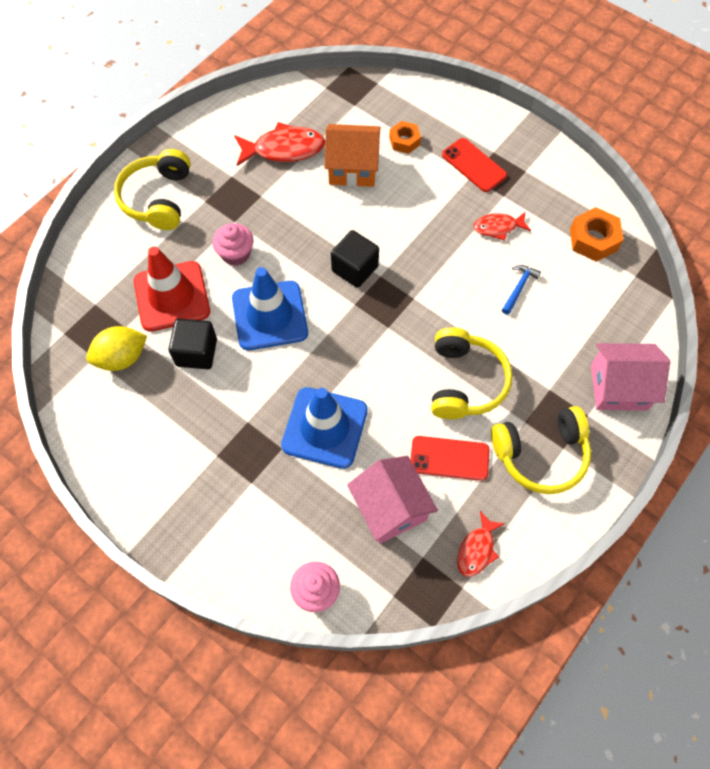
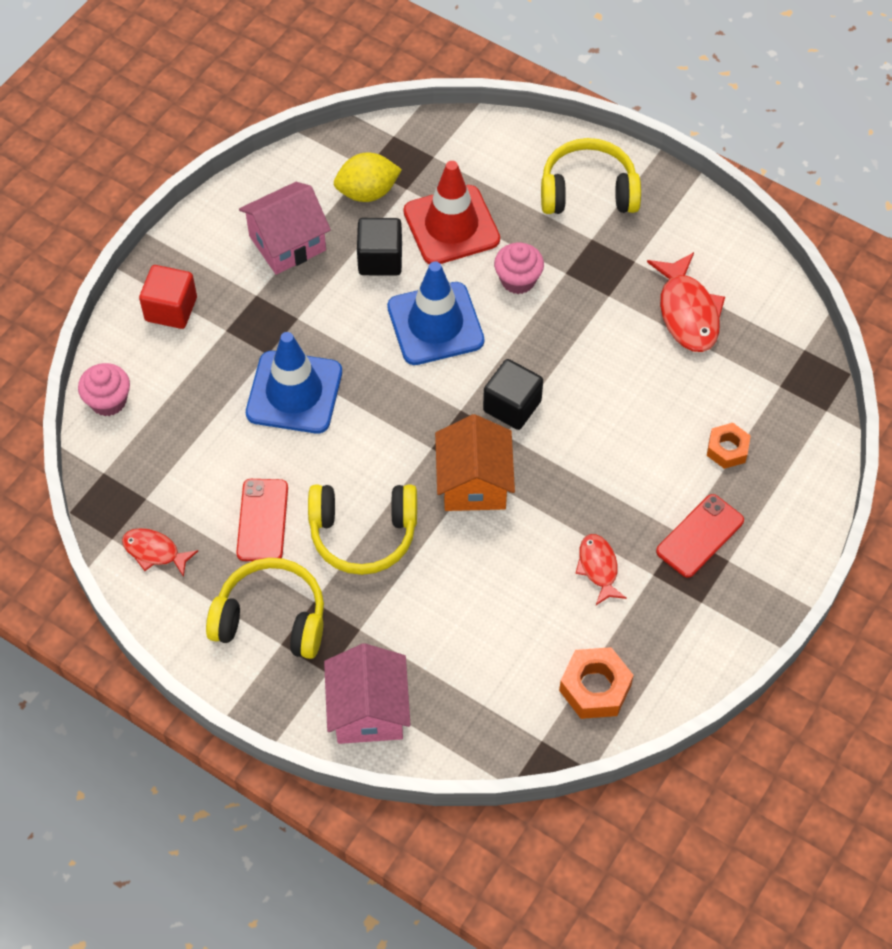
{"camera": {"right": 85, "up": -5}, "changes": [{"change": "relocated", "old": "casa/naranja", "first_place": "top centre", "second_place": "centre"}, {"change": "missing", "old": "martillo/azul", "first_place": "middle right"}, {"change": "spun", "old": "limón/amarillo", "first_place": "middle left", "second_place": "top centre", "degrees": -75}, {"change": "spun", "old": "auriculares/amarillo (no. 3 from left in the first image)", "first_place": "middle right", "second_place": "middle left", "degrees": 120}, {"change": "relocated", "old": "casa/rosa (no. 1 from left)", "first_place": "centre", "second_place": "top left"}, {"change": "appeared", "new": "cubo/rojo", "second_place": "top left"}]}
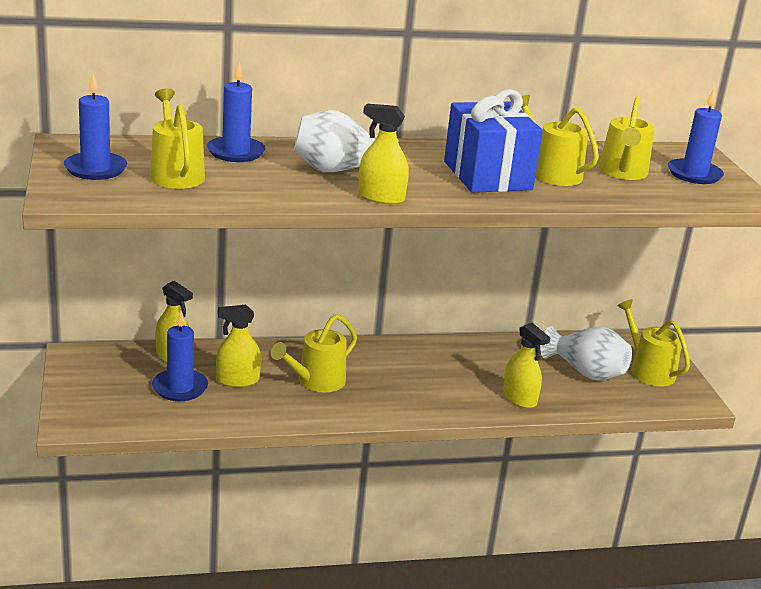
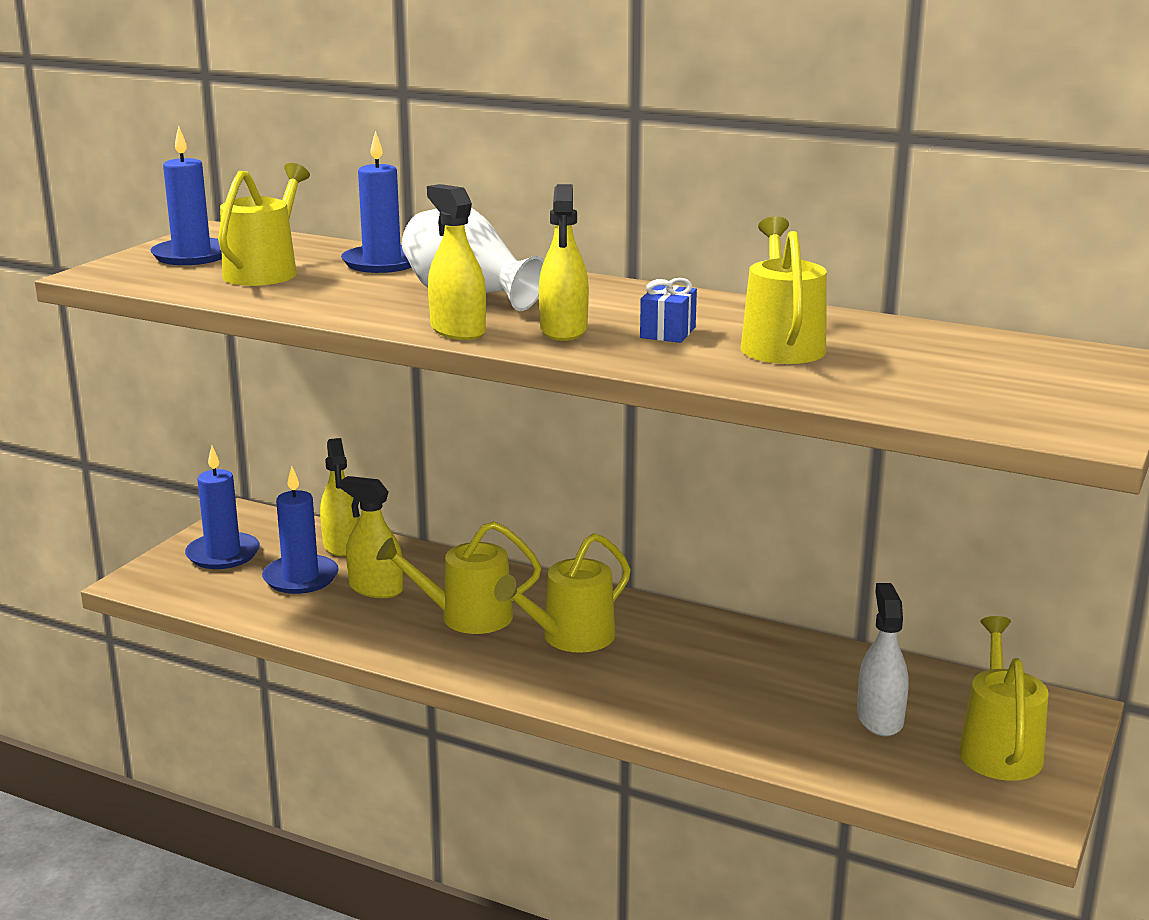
{"camera": {"right": 40, "up": -5}, "changes": [{"change": "relocated", "old": "vela/azul (no. 4 from left in the first image)", "new": "vela/azul (no. 2 from left)", "first_place": "top right", "second_place": "middle left"}, {"change": "size", "old": "regalo/azul", "first_place": "top centre", "second_place": "centre", "factor": 0.4}, {"change": "relocated", "old": "regadera/amarillo (no. 4 from left in the first image)", "new": "regadera/amarillo (no. 3 from left)", "first_place": "top right", "second_place": "centre"}, {"change": "relocated", "old": "pulverizador/amarillo (no. 4 from left)", "first_place": "middle right", "second_place": "top centre"}, {"change": "exchanged", "old": "florero/blanco (no. 2 from left)", "new": "pulverizador/blanco", "first_place": "middle right", "second_place": "bottom right"}]}
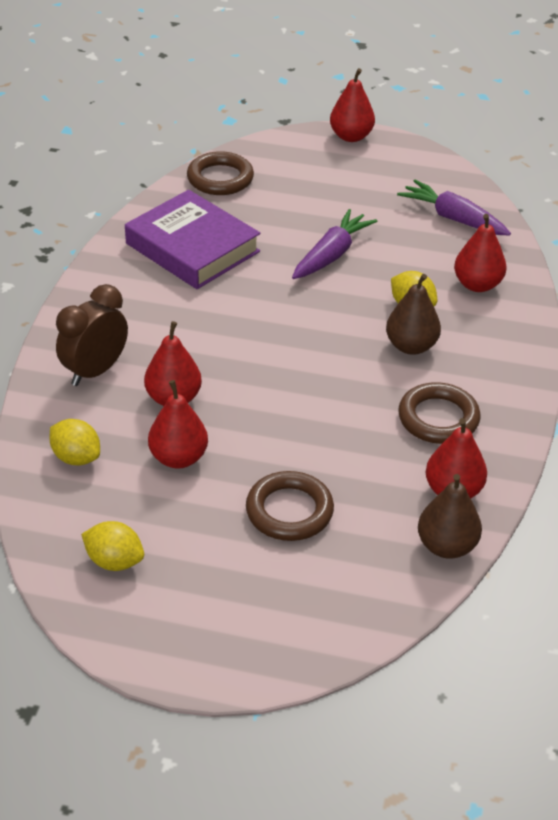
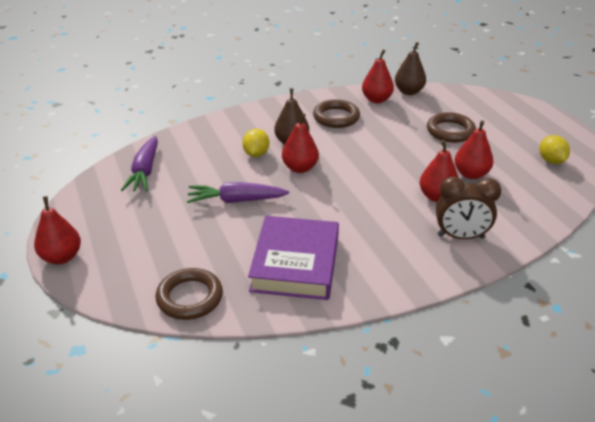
{"camera": {"right": -125, "up": -5}, "changes": [{"change": "relocated", "old": "pera/rojo (no. 5 from left in the first image)", "new": "pera/rojo (no. 2 from left)", "first_place": "top right", "second_place": "centre"}, {"change": "missing", "old": "limón/amarillo (no. 1 from left)", "first_place": "middle left"}]}
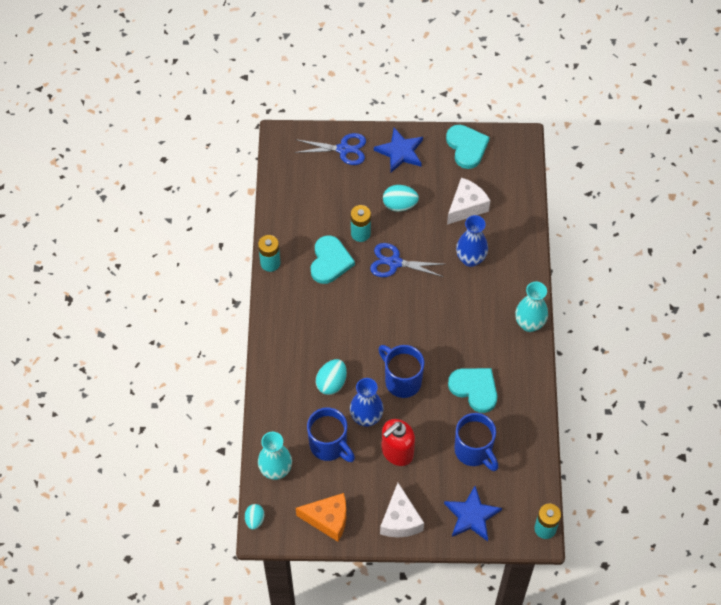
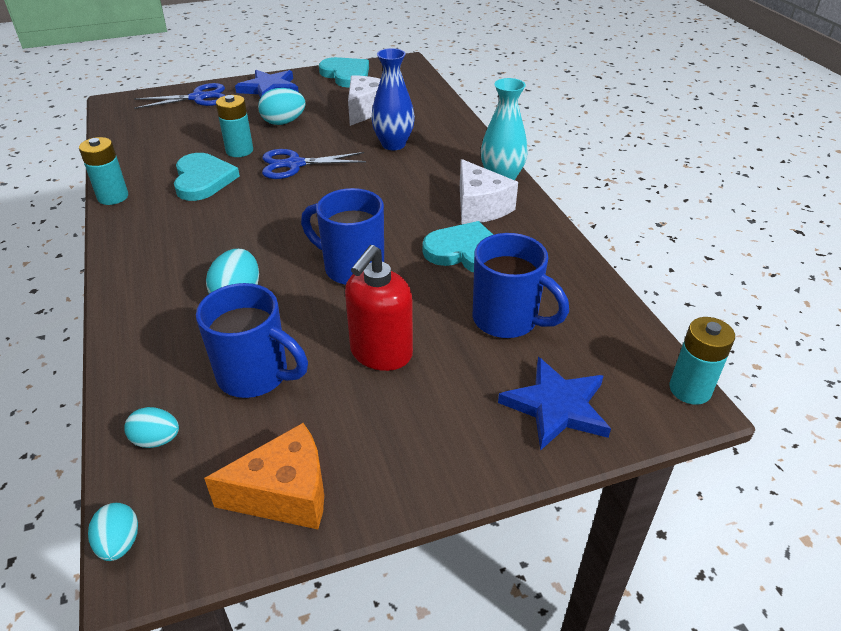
{"camera": {"right": -20, "up": -20}, "changes": [{"change": "missing", "old": "florero/azul (no. 1 from left)", "first_place": "centre"}, {"change": "exchanged", "old": "florero/turquesa (no. 1 from left)", "new": "huevo/turquesa (no. 2 from left)", "first_place": "bottom centre", "second_place": "bottom left"}, {"change": "relocated", "old": "queso/blanco (no. 1 from left in the first image)", "new": "queso/blanco (no. 2 from left)", "first_place": "bottom centre", "second_place": "top centre"}]}
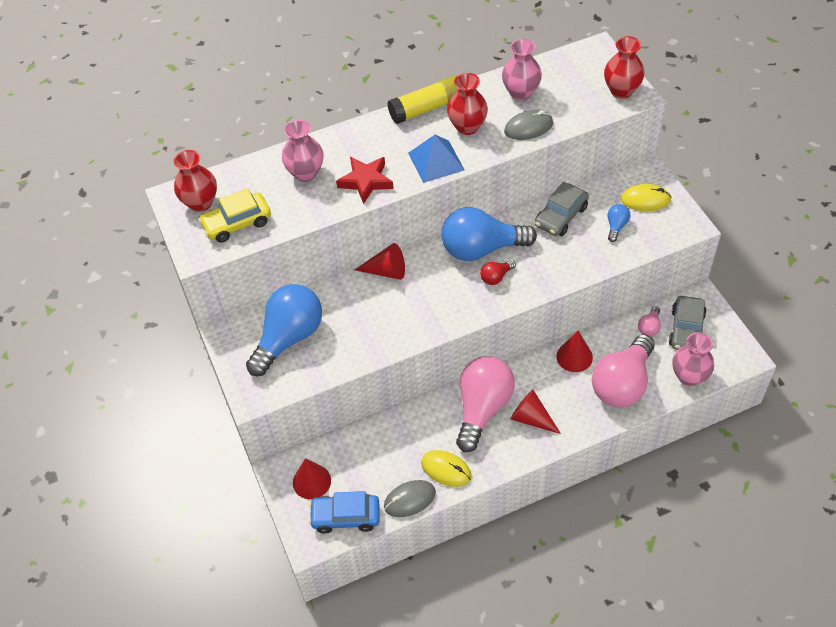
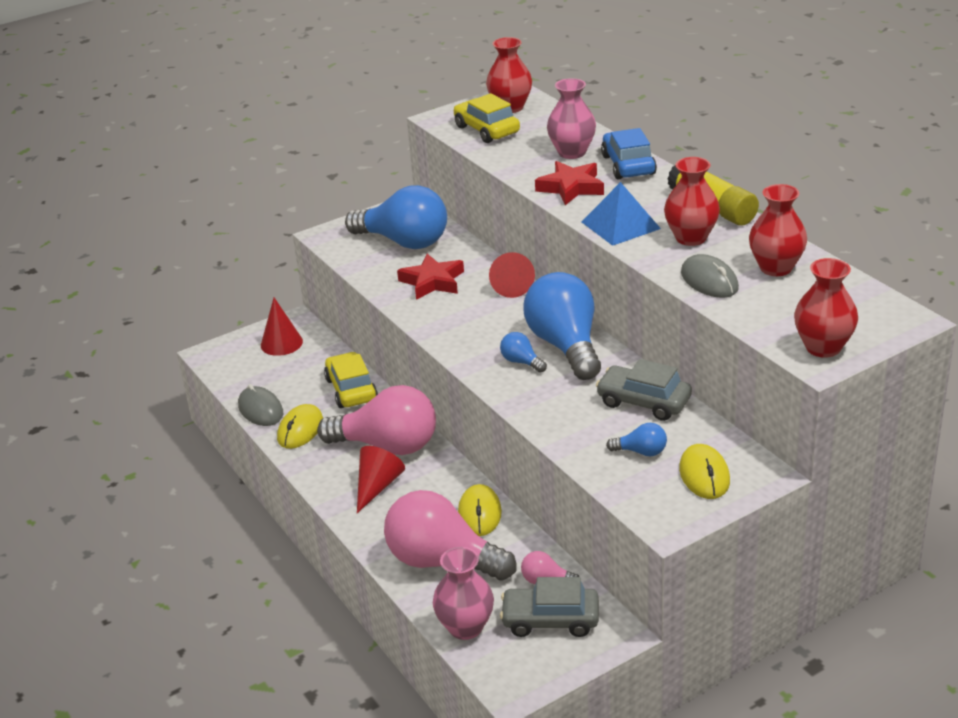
{"camera": {"right": 80, "up": -20}, "changes": [{"change": "colour", "old": "florero/rosa (no. 2 from left)", "new": "florero/rojo (no. 3 from left)", "first_place": "top centre", "second_place": "top right"}, {"change": "colour", "old": "bombilla/rojo", "new": "bombilla/azul (no. 2 from left)", "first_place": "centre", "second_place": "centre"}, {"change": "exchanged", "old": "cono/rojo (no. 4 from left)", "new": "ratón/amarillo (no. 2 from left)", "first_place": "middle right", "second_place": "bottom centre"}, {"change": "relocated", "old": "coche/azul", "first_place": "bottom centre", "second_place": "top centre"}, {"change": "appeared", "new": "estrella/rojo (no. 1 from left)", "second_place": "centre"}, {"change": "appeared", "new": "coche/amarillo (no. 1 from left)", "second_place": "centre"}]}
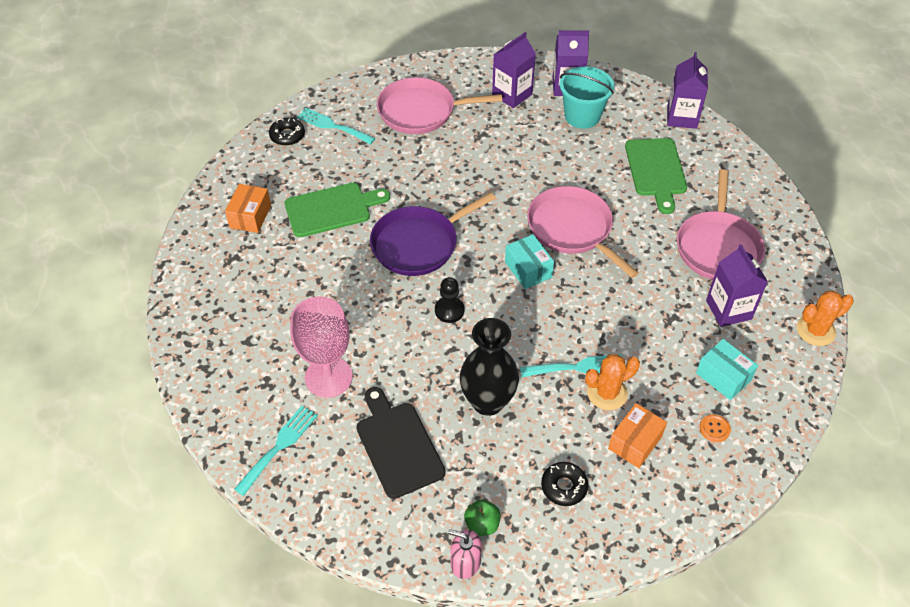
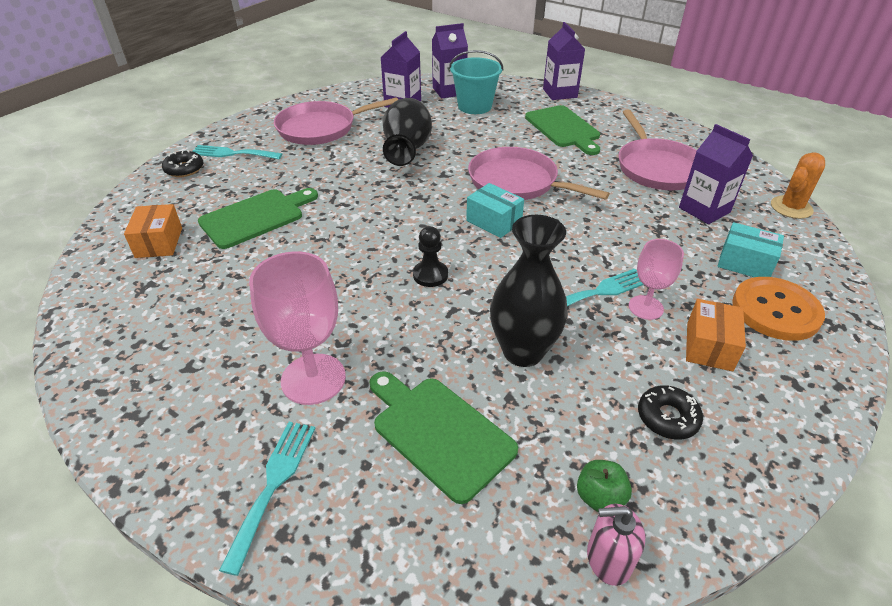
{"camera": {"right": -20, "up": -10}, "changes": [{"change": "missing", "old": "sartén/morado", "first_place": "centre"}, {"change": "exchanged", "old": "cactus/naranja (no. 1 from left)", "new": "copa/rosa (no. 2 from left)", "first_place": "middle right", "second_place": "middle right"}, {"change": "colour", "old": "tabla de cortar/negro", "new": "tabla de cortar/verde (no. 2 from left)", "first_place": "bottom centre", "second_place": "bottom centre"}, {"change": "size", "old": "botón/naranja", "first_place": "bottom right", "second_place": "middle right", "factor": 2.38}, {"change": "appeared", "new": "florero/negro (no. 1 from left)", "second_place": "top centre"}]}
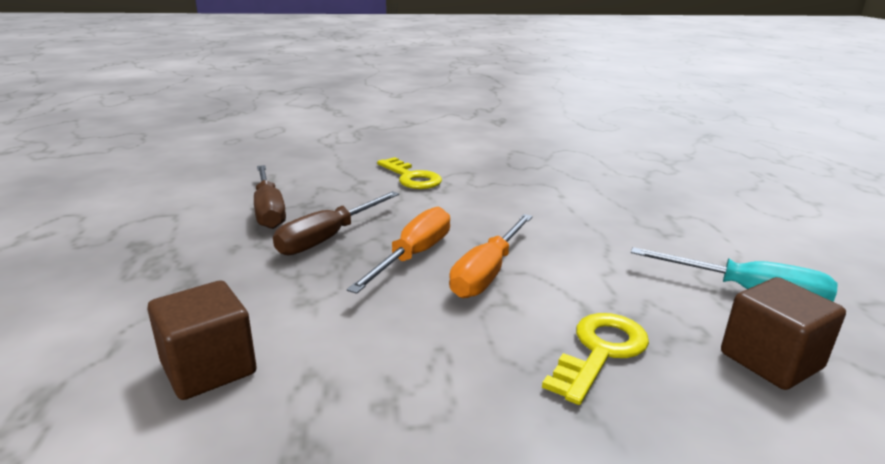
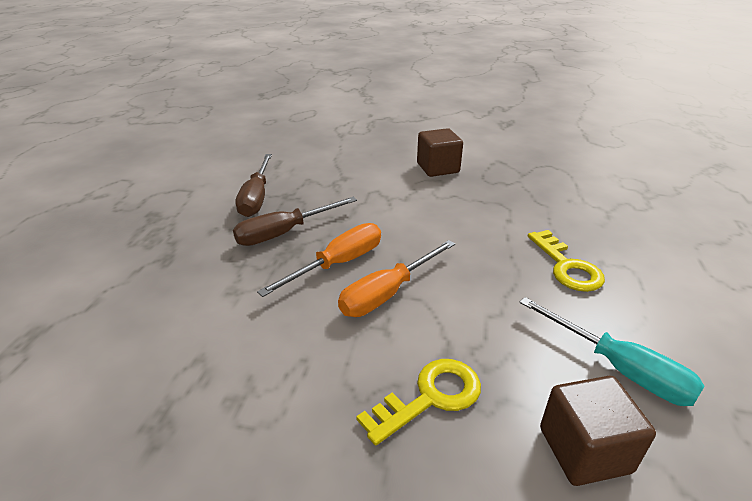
{"camera": {"right": 20, "up": 10}, "changes": [{"change": "relocated", "old": "llave/amarillo (no. 1 from left in the first image)", "new": "llave/amarillo (no. 2 from left)", "first_place": "centre", "second_place": "middle right"}, {"change": "relocated", "old": "cubo/marrón (no. 1 from left)", "first_place": "bottom left", "second_place": "top centre"}]}
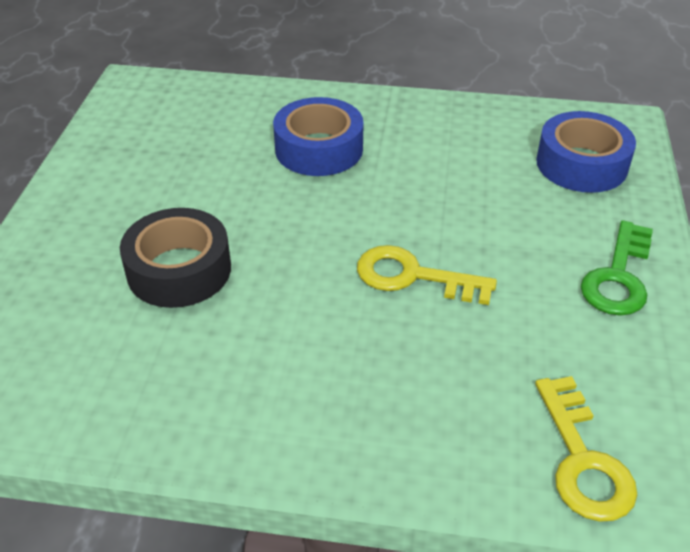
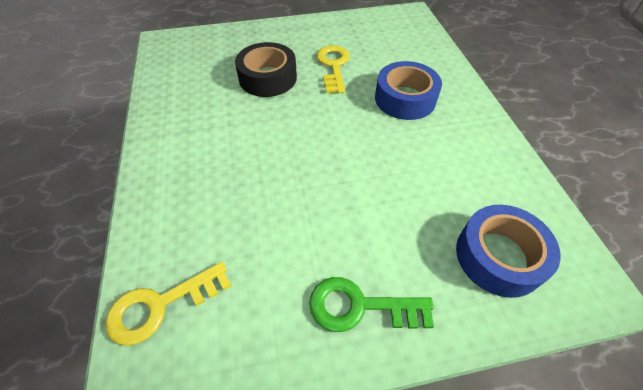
{"camera": {"right": 70, "up": 10}, "changes": [{"change": "relocated", "old": "llave/amarillo (no. 1 from left in the first image)", "new": "llave/amarillo (no. 2 from left)", "first_place": "centre", "second_place": "top centre"}]}
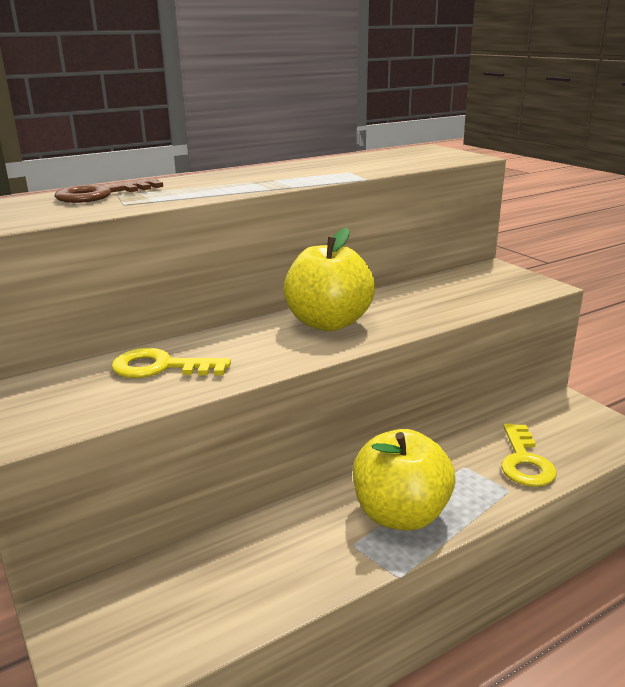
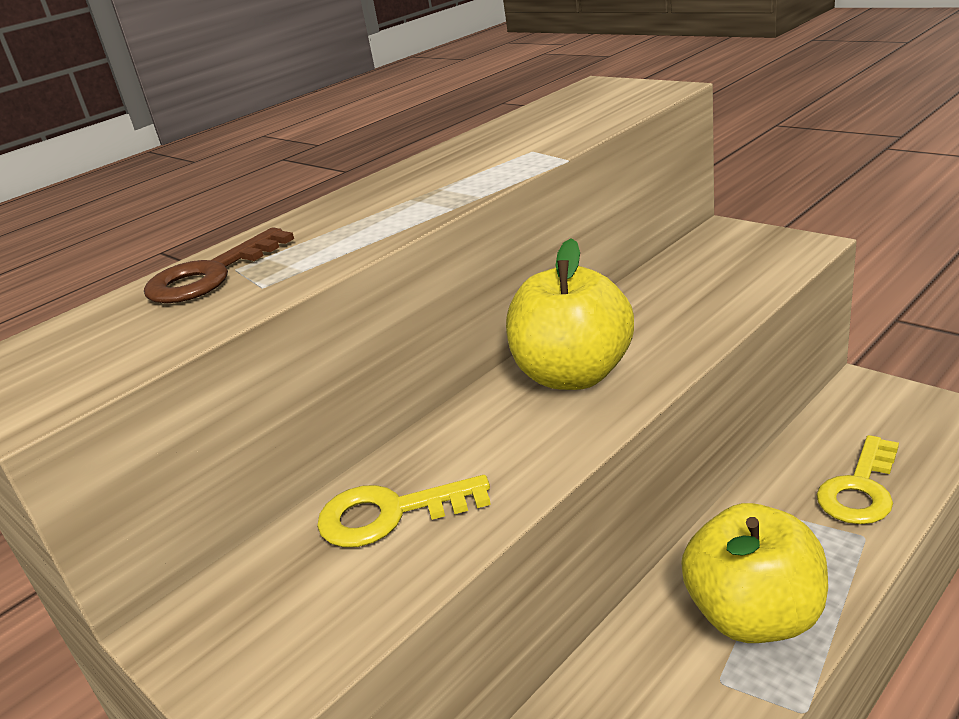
{"camera": {"right": -10, "up": 5}, "changes": [{"change": "spun", "old": "llave/amarillo (no. 2 from left)", "first_place": "middle right", "second_place": "middle right", "degrees": 45}]}
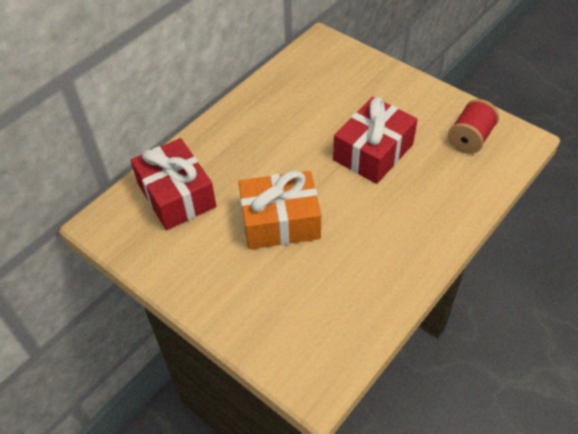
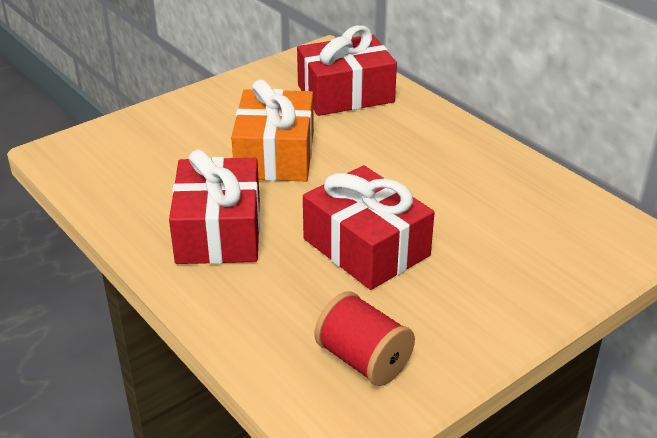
{"camera": {"right": 100, "up": -15}, "changes": [{"change": "appeared", "new": "regalo/rojo (no. 1 from left)", "second_place": "middle left"}]}
